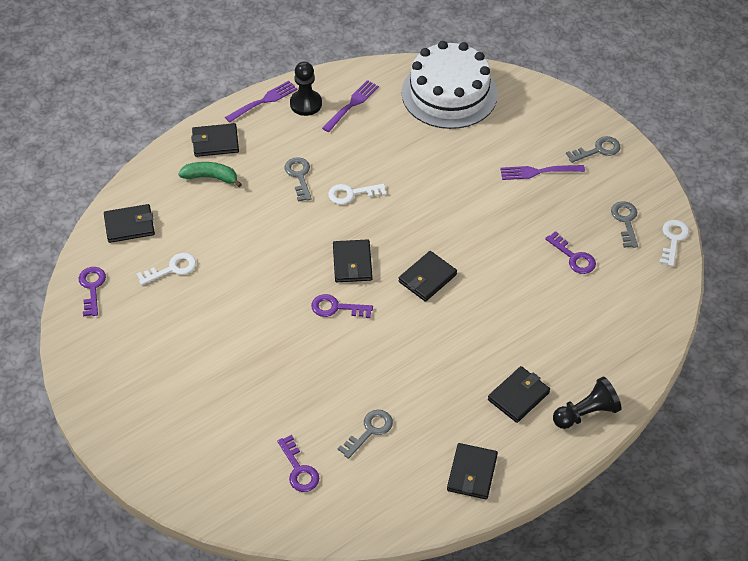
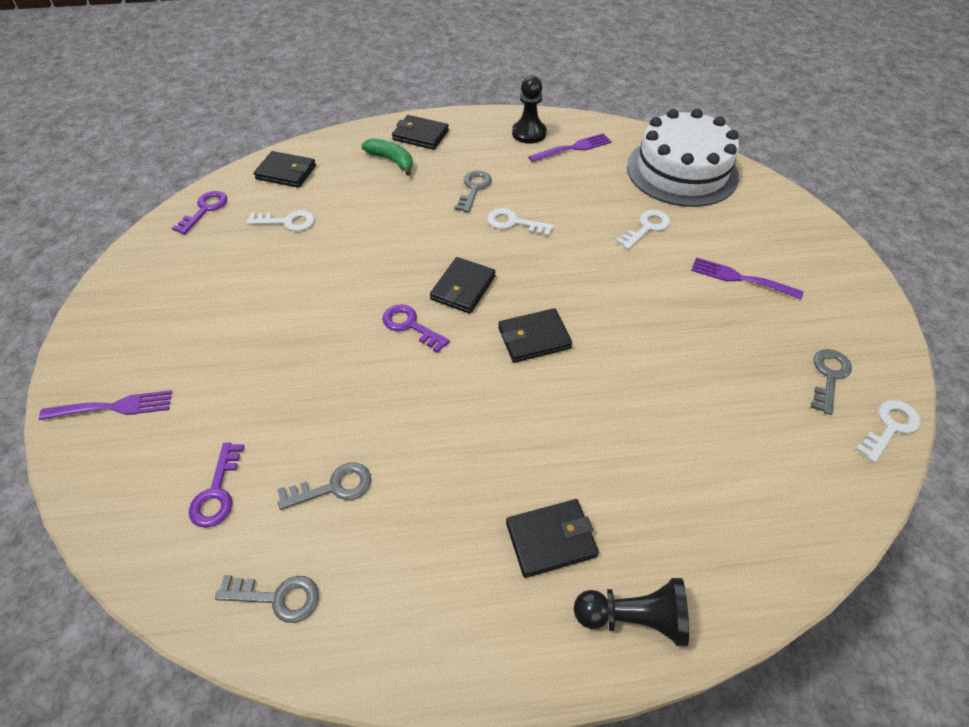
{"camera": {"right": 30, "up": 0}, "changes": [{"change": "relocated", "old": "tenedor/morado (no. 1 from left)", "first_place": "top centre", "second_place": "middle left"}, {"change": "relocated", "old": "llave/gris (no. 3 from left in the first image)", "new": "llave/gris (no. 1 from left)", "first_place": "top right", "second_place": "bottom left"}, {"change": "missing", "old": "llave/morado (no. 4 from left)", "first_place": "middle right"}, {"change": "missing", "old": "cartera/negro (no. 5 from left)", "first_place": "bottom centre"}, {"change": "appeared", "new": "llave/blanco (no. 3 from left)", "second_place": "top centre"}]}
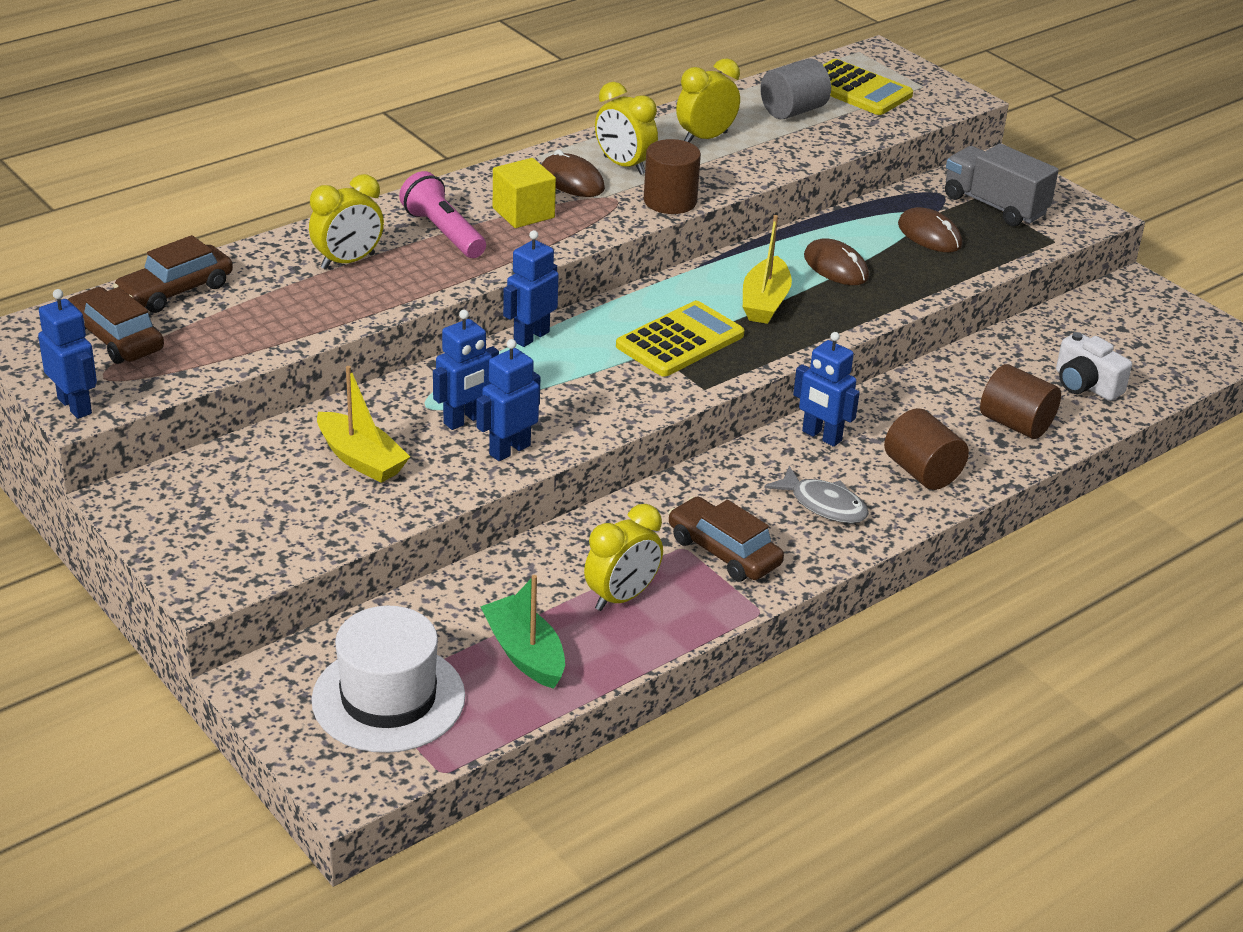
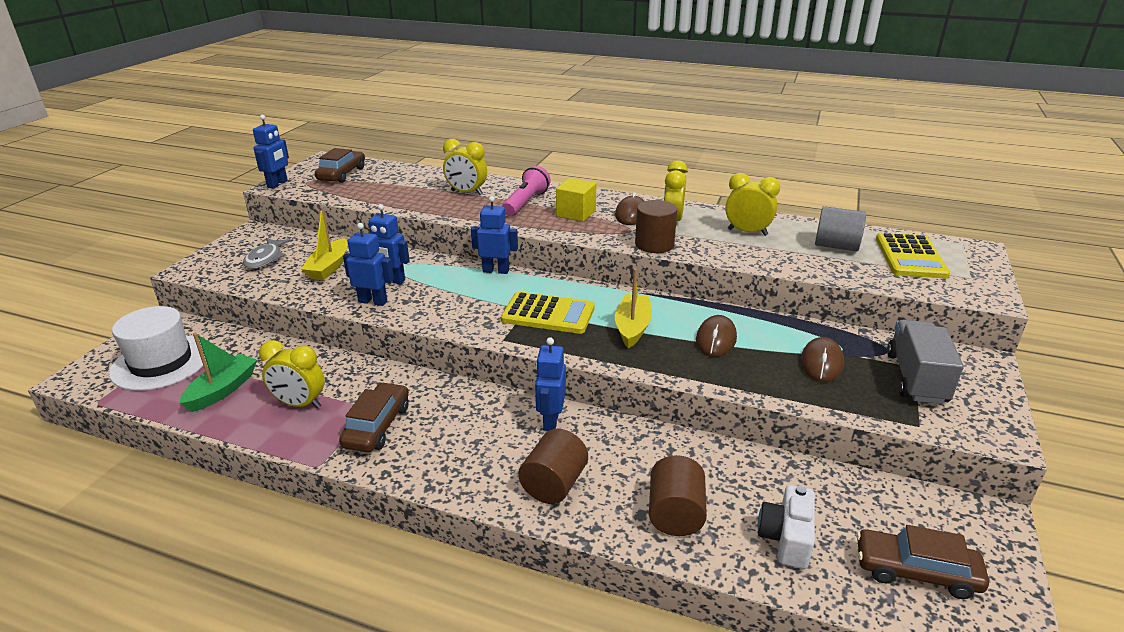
{"camera": {"right": 60, "up": -5}, "changes": [{"change": "spun", "old": "barco/amarillo (no. 2 from left)", "first_place": "top centre", "second_place": "centre", "degrees": 120}, {"change": "relocated", "old": "coche/marrón (no. 2 from left in the first image)", "new": "coche/marrón (no. 3 from left)", "first_place": "top left", "second_place": "bottom right"}, {"change": "relocated", "old": "pez/gris", "first_place": "centre", "second_place": "middle left"}]}
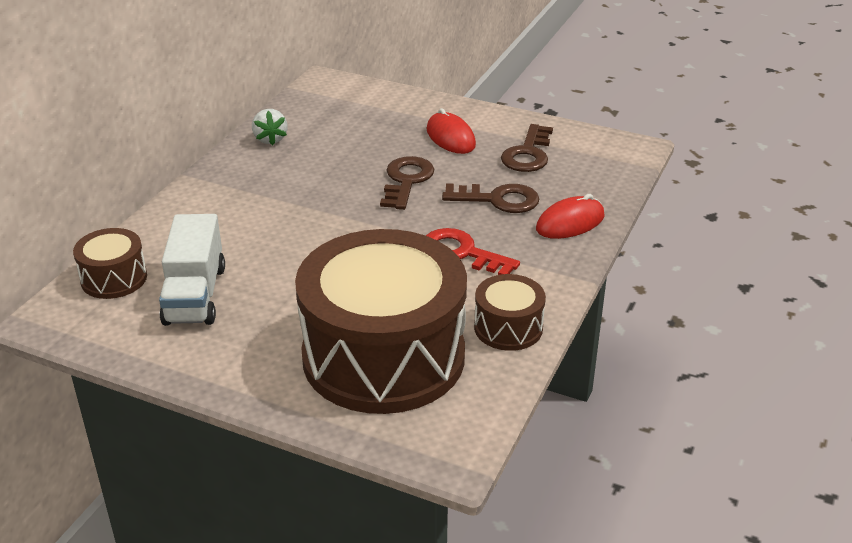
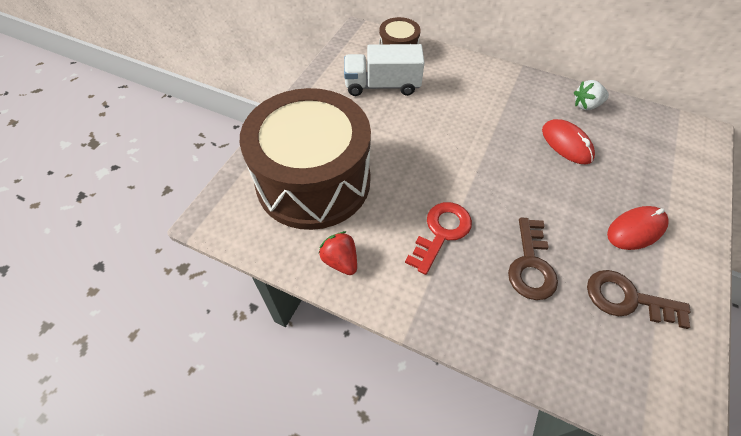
{"camera": {"right": 90, "up": 20}, "changes": [{"change": "missing", "old": "llave/marrón (no. 1 from left)", "first_place": "centre"}, {"change": "relocated", "old": "ratón/rojo (no. 2 from left in the first image)", "new": "ratón/rojo (no. 1 from left)", "first_place": "middle right", "second_place": "top right"}, {"change": "exchanged", "old": "tambor/marrón (no. 3 from left)", "new": "fresa/rojo", "first_place": "centre", "second_place": "centre"}]}
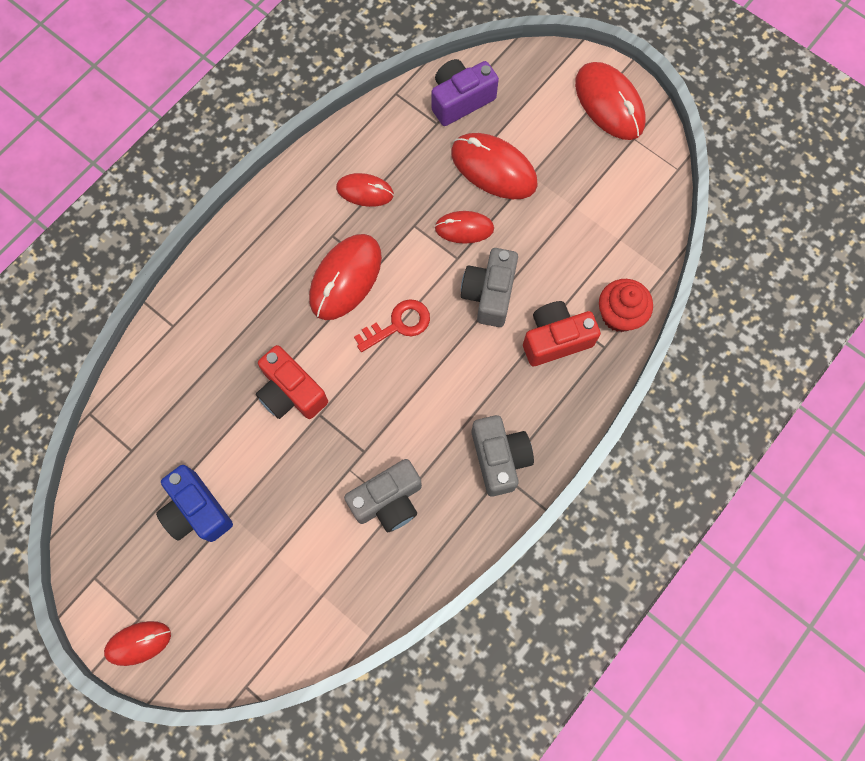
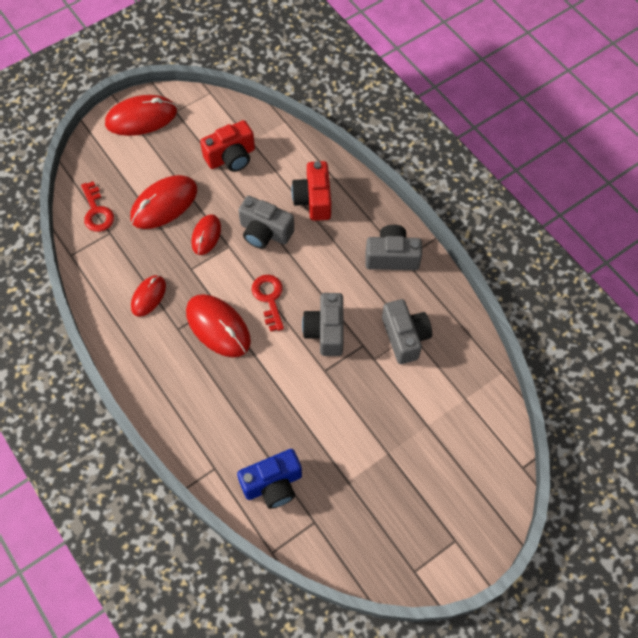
{"camera": {"right": -75, "up": -10}, "changes": [{"change": "exchanged", "old": "cámara/morado", "new": "llave/rojo (no. 1 from left)", "first_place": "top centre", "second_place": "top left"}, {"change": "missing", "old": "magdalena/rojo", "first_place": "middle right"}, {"change": "relocated", "old": "cámara/rojo (no. 1 from left)", "first_place": "centre", "second_place": "top centre"}, {"change": "relocated", "old": "cámara/azul", "first_place": "middle left", "second_place": "bottom centre"}, {"change": "missing", "old": "ratón/rojo (no. 1 from left)", "first_place": "bottom left"}, {"change": "appeared", "new": "cámara/gris (no. 2 from left)", "second_place": "centre"}]}
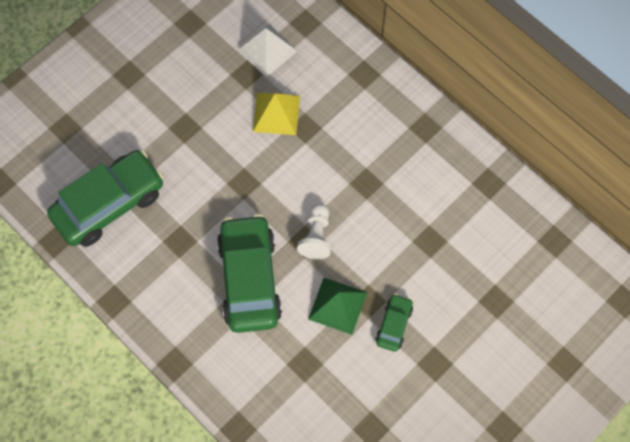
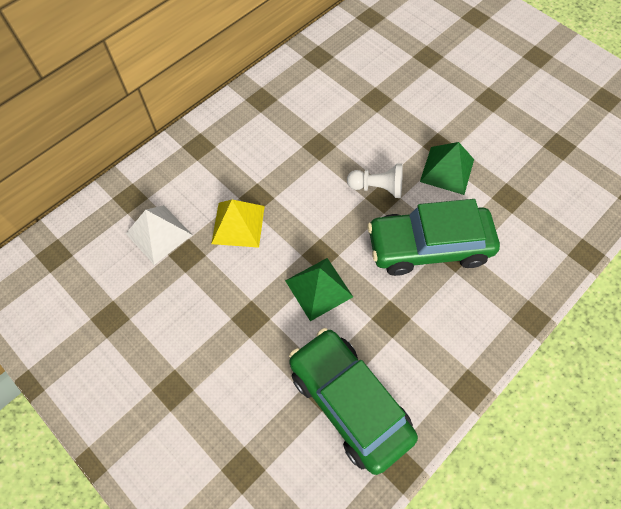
{"camera": {"right": -90, "up": -5}, "changes": [{"change": "missing", "old": "coche/verde (no. 3 from left)", "first_place": "bottom centre"}, {"change": "appeared", "new": "pirámide/verde (no. 1 from left)", "second_place": "centre"}]}
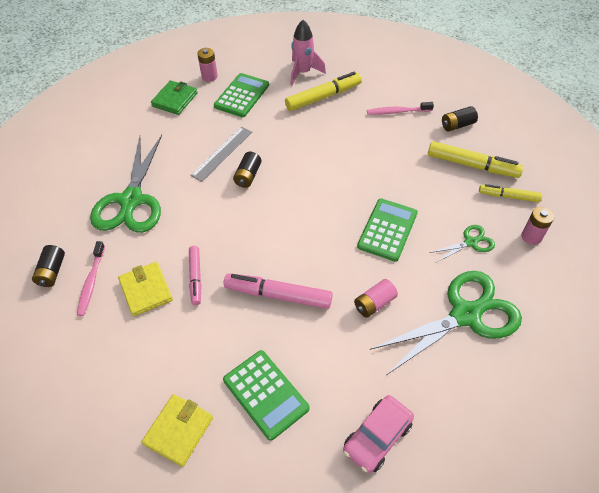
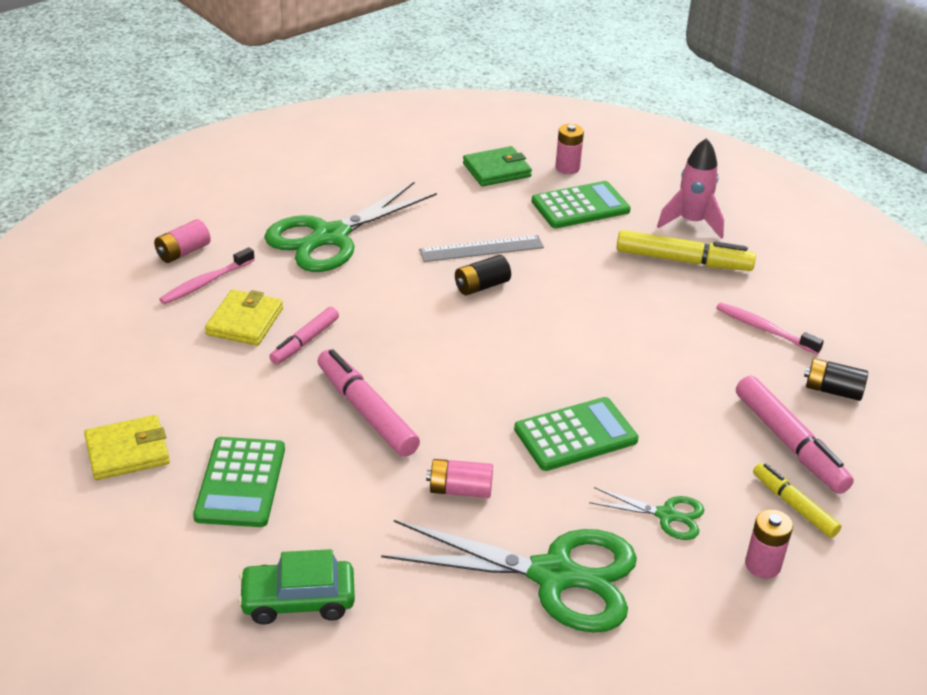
{"camera": {"right": 40, "up": -15}, "changes": [{"change": "colour", "old": "rotulador/amarillo (no. 2 from left)", "new": "rotulador/rosa (no. 3 from left)", "first_place": "top right", "second_place": "middle right"}, {"change": "colour", "old": "pila/negro (no. 1 from left)", "new": "pila/rosa (no. 1 from left)", "first_place": "middle left", "second_place": "middle left"}, {"change": "colour", "old": "coche/rosa", "new": "coche/verde", "first_place": "bottom centre", "second_place": "bottom left"}]}
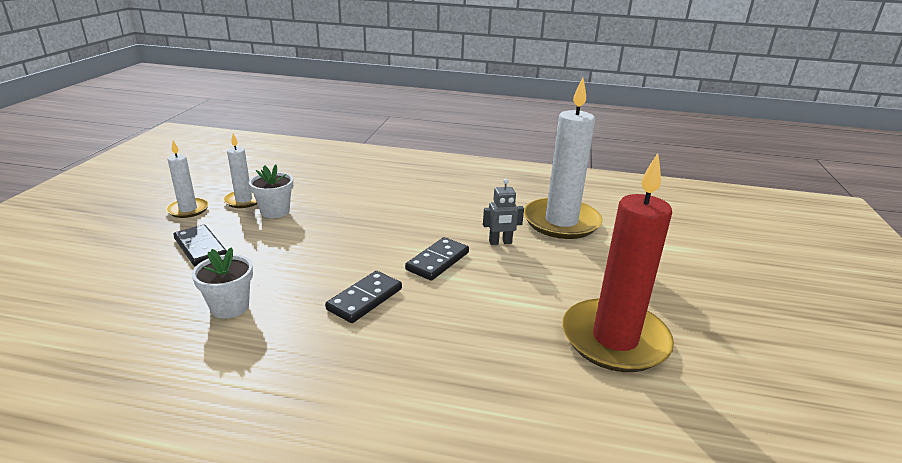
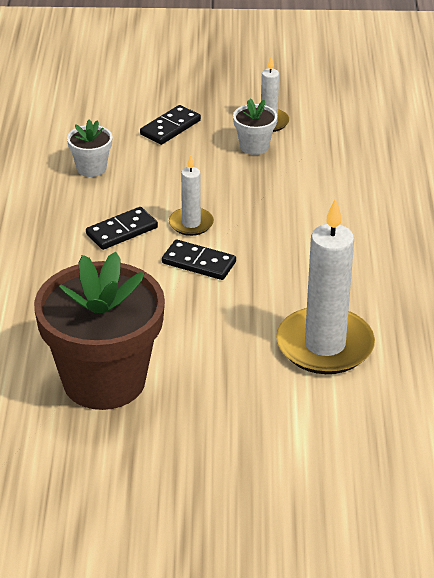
{"camera": {"right": 80, "up": 10}, "changes": [{"change": "relocated", "old": "vela/blanco (no. 1 from left)", "first_place": "middle left", "second_place": "centre"}, {"change": "exchanged", "old": "vela/rojo", "new": "maceta/marrón", "first_place": "middle right", "second_place": "middle left"}, {"change": "missing", "old": "robot/gris", "first_place": "centre"}, {"change": "spun", "old": "ficha de dominó/negro (no. 2 from left in the first image)", "first_place": "centre", "second_place": "middle left", "degrees": -60}]}
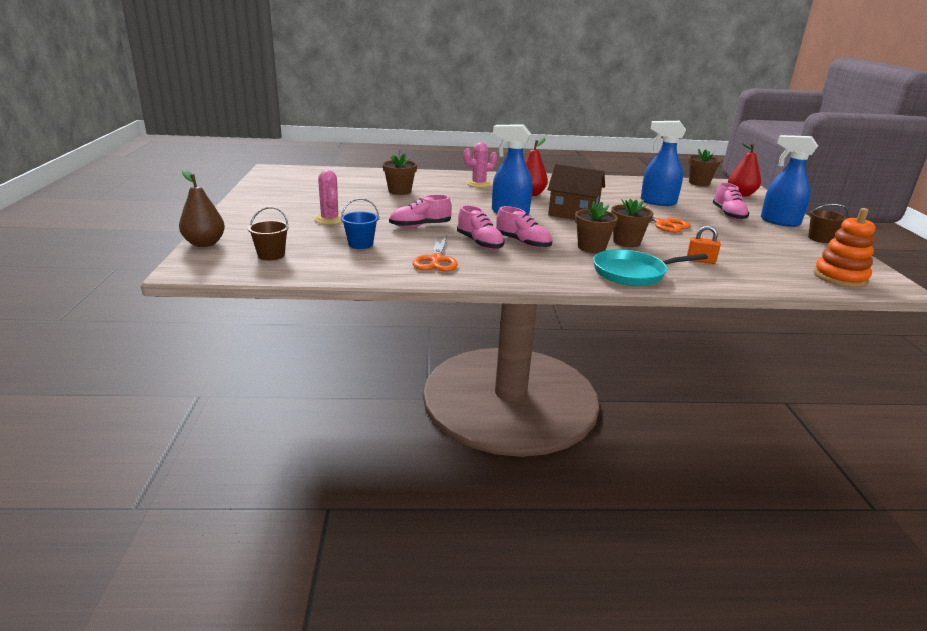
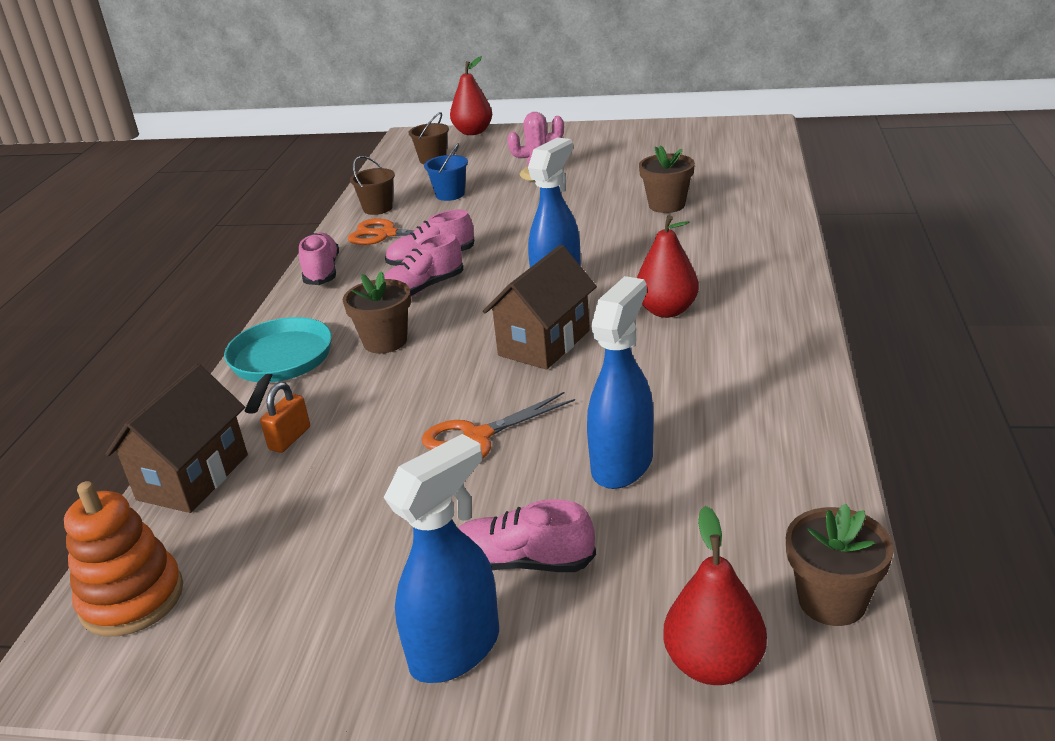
{"camera": {"right": 105, "up": 5}, "changes": [{"change": "missing", "old": "cactus/rosa (no. 2 from left)", "first_place": "top centre"}, {"change": "colour", "old": "pera/marrón", "new": "pera/rojo (no. 1 from left)", "first_place": "top left", "second_place": "top centre"}, {"change": "relocated", "old": "zapato/rosa (no. 1 from left)", "first_place": "centre", "second_place": "middle left"}, {"change": "missing", "old": "maceta/marrón (no. 3 from left)", "first_place": "middle right"}, {"change": "relocated", "old": "balde/marrón (no. 2 from left in the first image)", "new": "balde/marrón (no. 1 from left)", "first_place": "middle right", "second_place": "top centre"}, {"change": "appeared", "new": "casa/marrón (no. 1 from left)", "second_place": "middle left"}]}
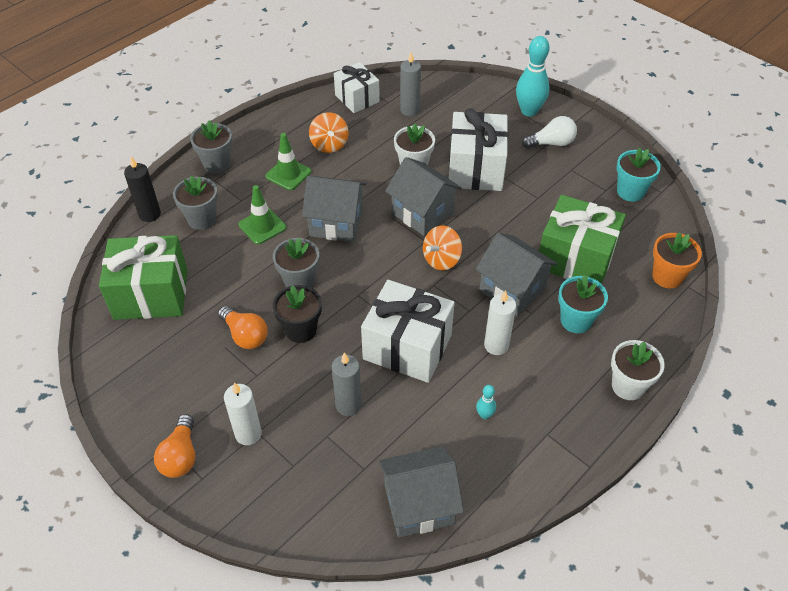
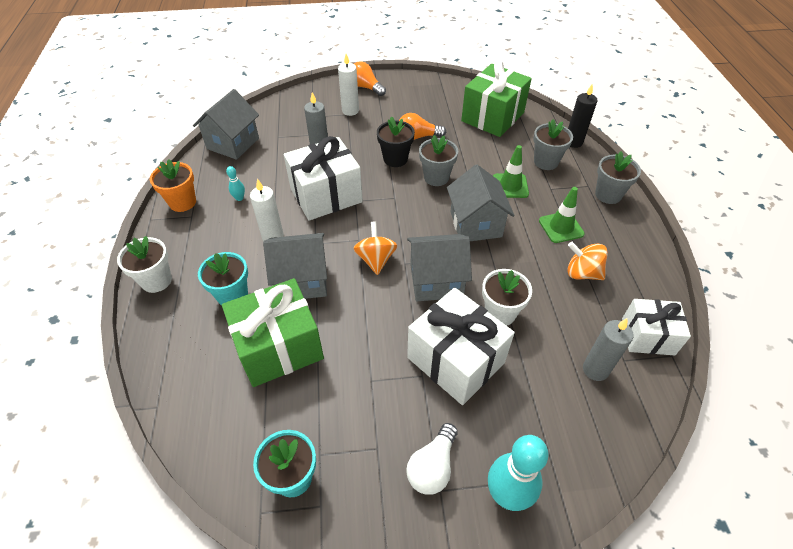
{"camera": {"right": 130, "up": 0}, "changes": [{"change": "spun", "old": "casa/gris (no. 1 from left in the first image)", "first_place": "centre", "second_place": "centre", "degrees": -60}, {"change": "relocated", "old": "maceta/naranja", "first_place": "middle right", "second_place": "middle left"}]}
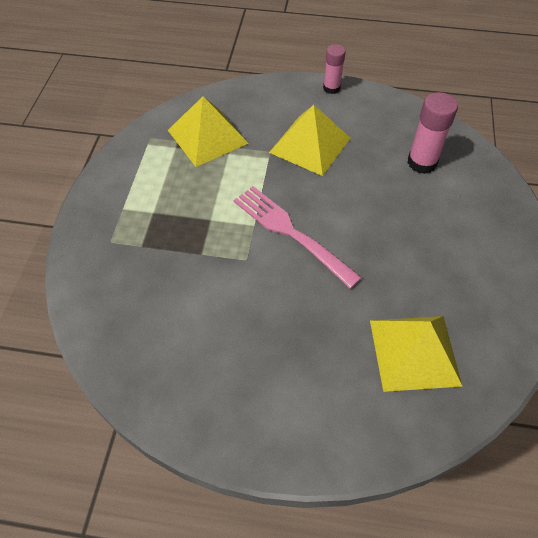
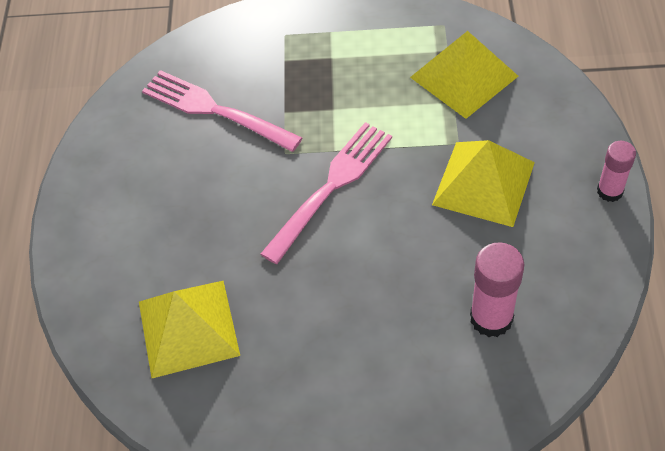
{"camera": {"right": 85, "up": 0}, "changes": [{"change": "appeared", "new": "tenedor/rosa (no. 1 from left)", "second_place": "top centre"}]}
